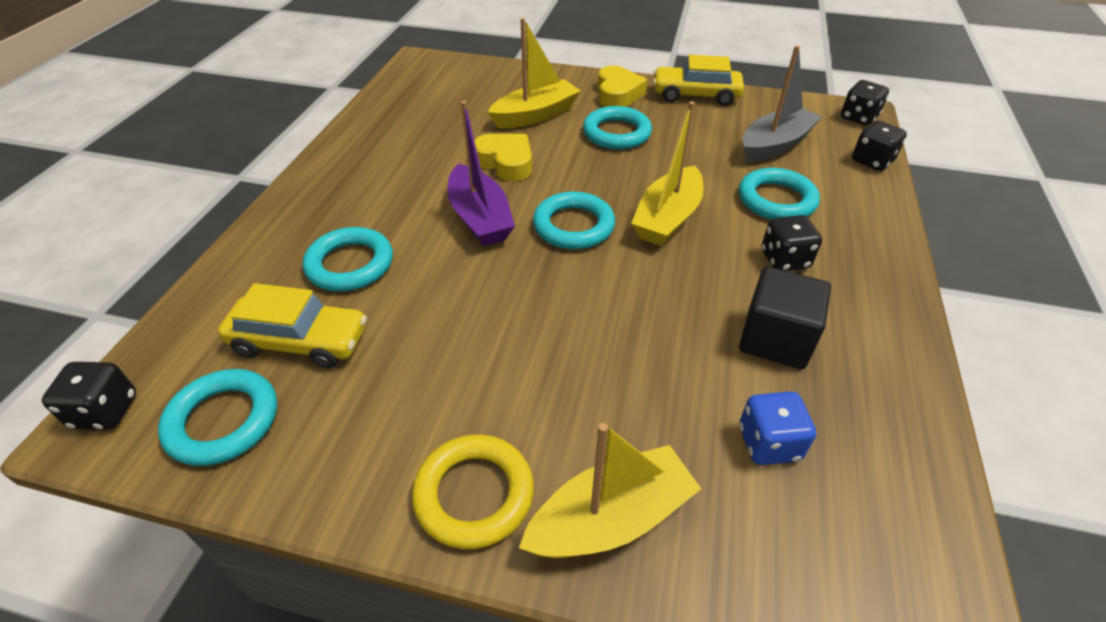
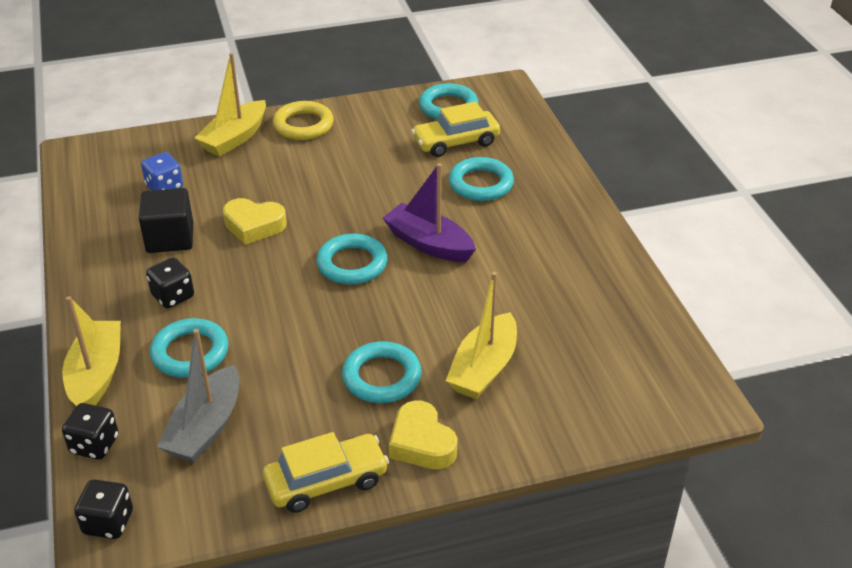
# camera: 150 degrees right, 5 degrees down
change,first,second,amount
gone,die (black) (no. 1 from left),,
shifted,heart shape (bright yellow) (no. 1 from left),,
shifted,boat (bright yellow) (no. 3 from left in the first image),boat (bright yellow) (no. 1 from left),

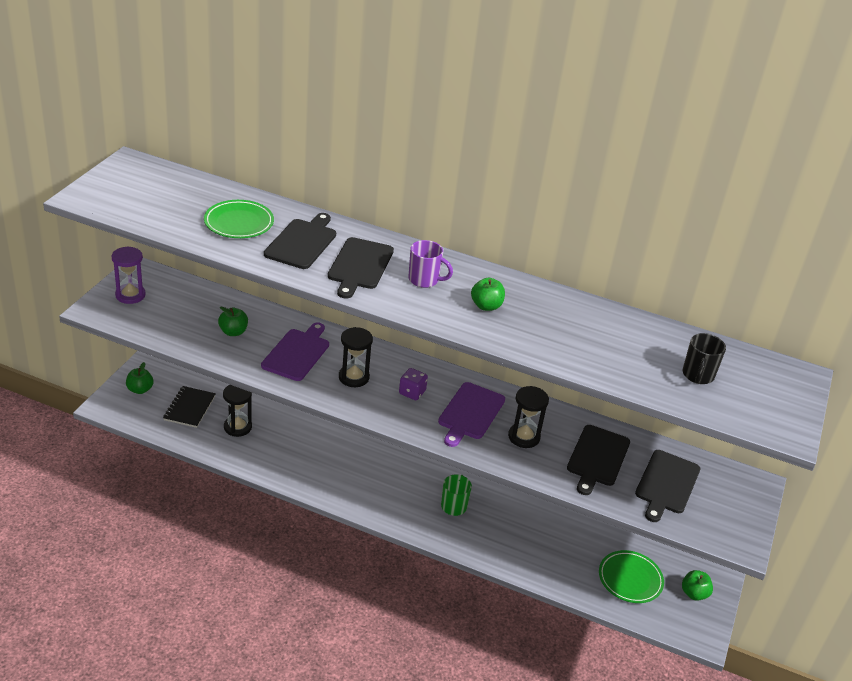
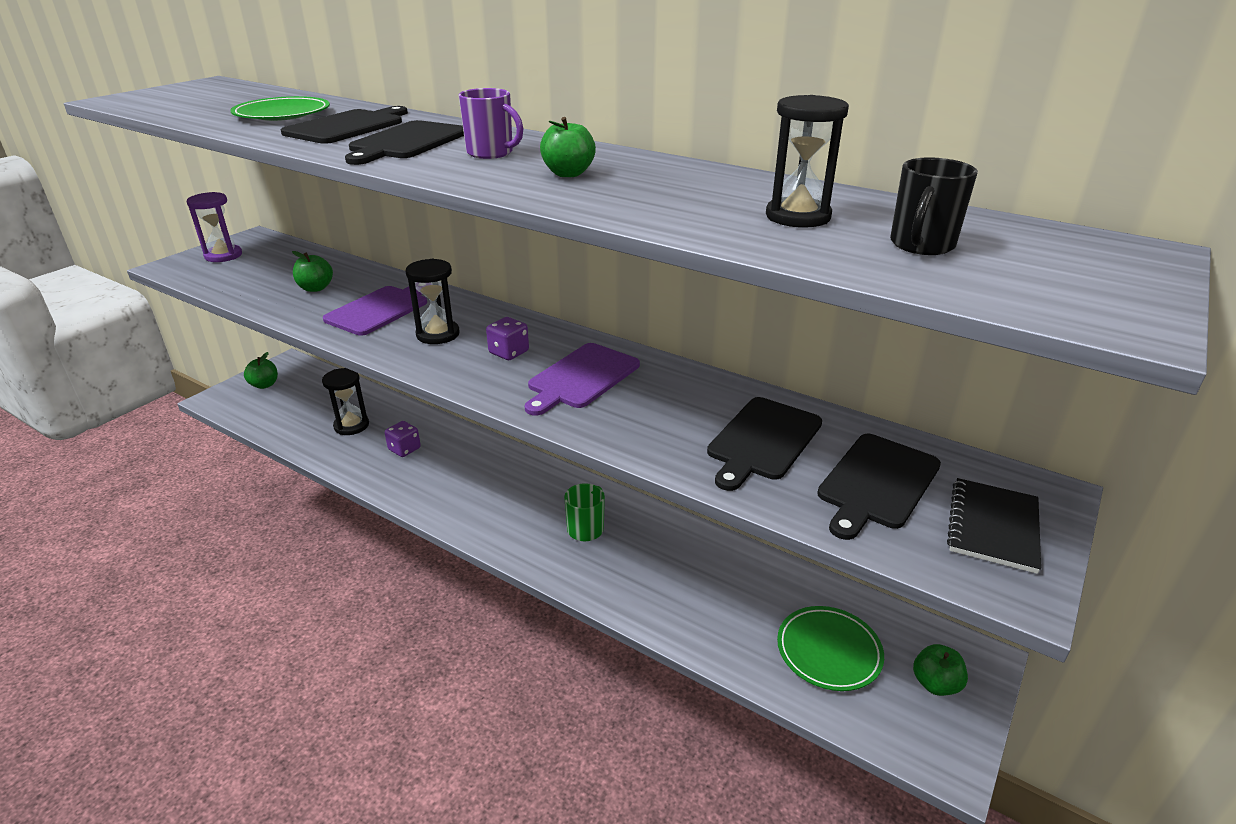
# camera: 15 degrees right, 5 degrees down
change,first,second,amount
new,,die (violet) (no. 1 from left),
shifted,exercise book (black),,
shifted,hourglass (black) (no. 3 from left),,

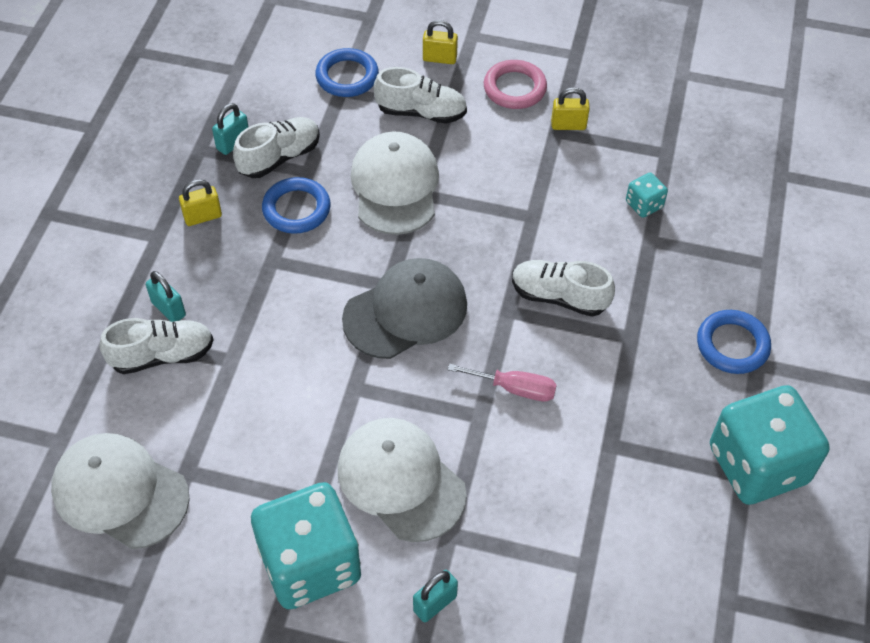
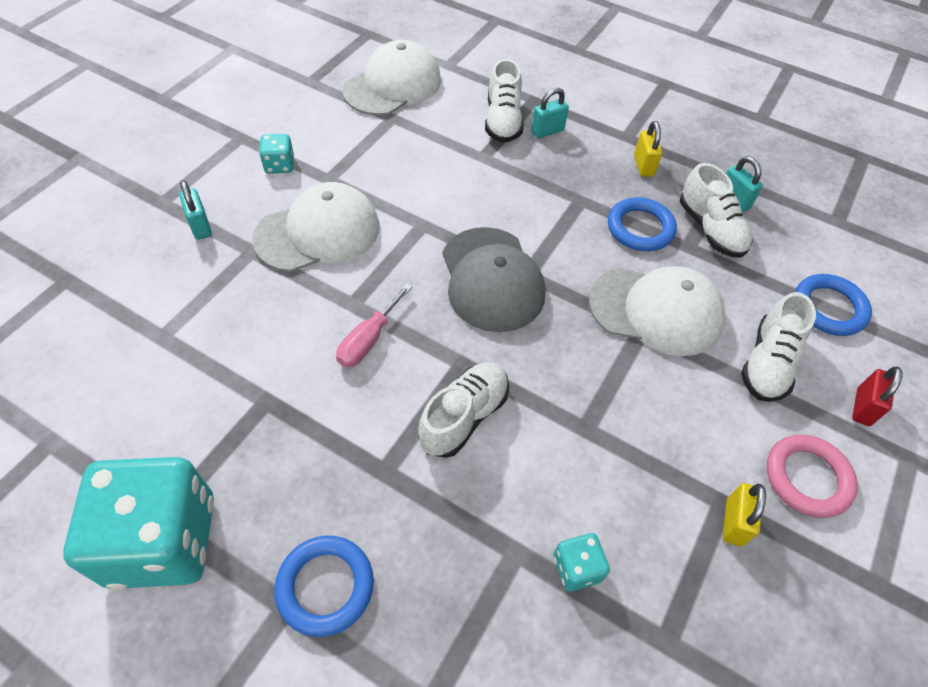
# camera: 105 degrees right, 0 degrees up
change,first,second,amount
repainted,lock (bright yellow) (no. 2 from left),lock (scarlet),
scaled,die (teal) (no. 1 from left in the first image),die (teal) (no. 2 from left),x0.42

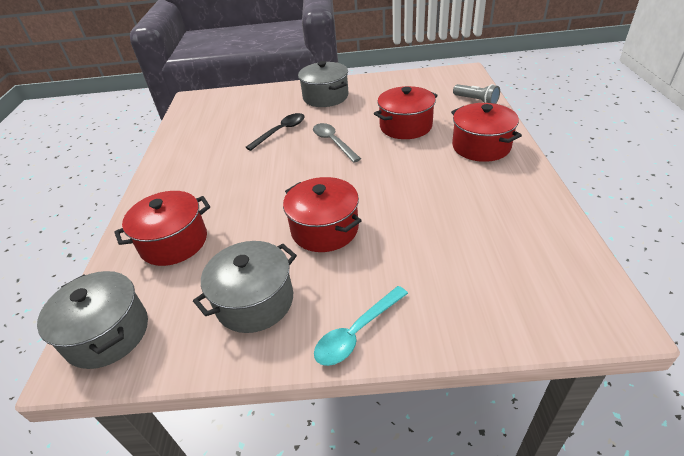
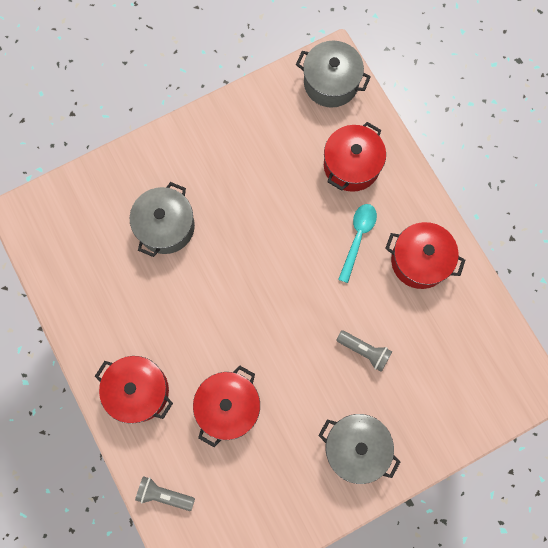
# camera: 150 degrees right, 35 degrees up
change,first,second,amount
gone,tablespoon (gray),,
shifted,stockpot (gray) (no. 2 from left in the first image),stockpot (gray) (no. 1 from left),
shifted,stockpot (scarlet) (no. 2 from left in the first image),stockpot (scarlet) (no. 4 from left),
shifted,tablespoon (teal),,
swapped,tablespoon (black),flashlight (gray) (no. 2 from left),

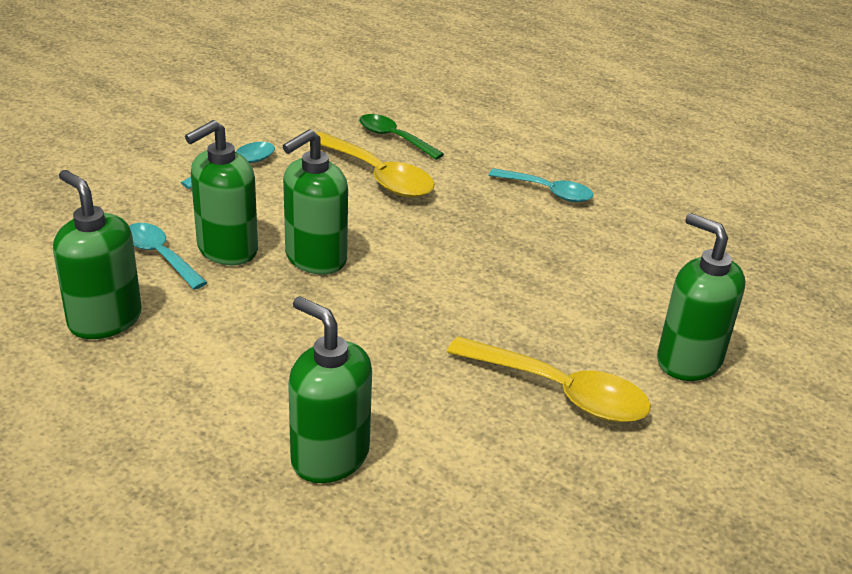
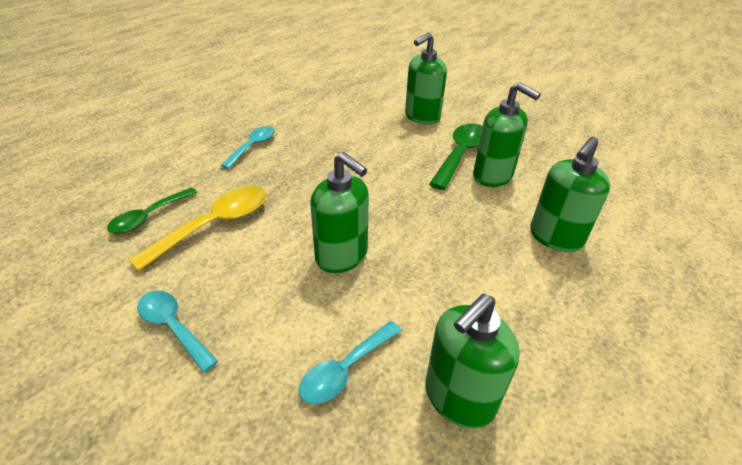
# camera: 90 degrees left, 5 degrees up
change,first,second,amount
shifted,soap dispenser (green) (no. 2 from left in the first image),soap dispenser (green) (no. 4 from left),
repainted,tablespoon (bright yellow) (no. 2 from left),tablespoon (green) (no. 2 from left),

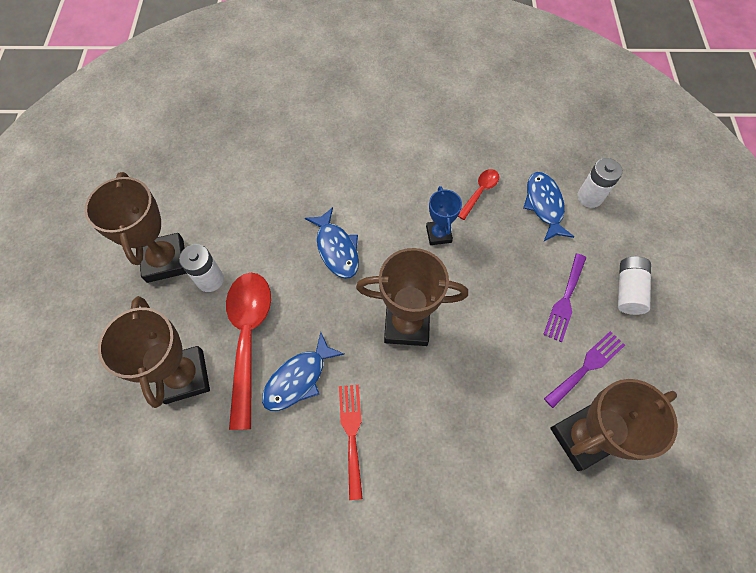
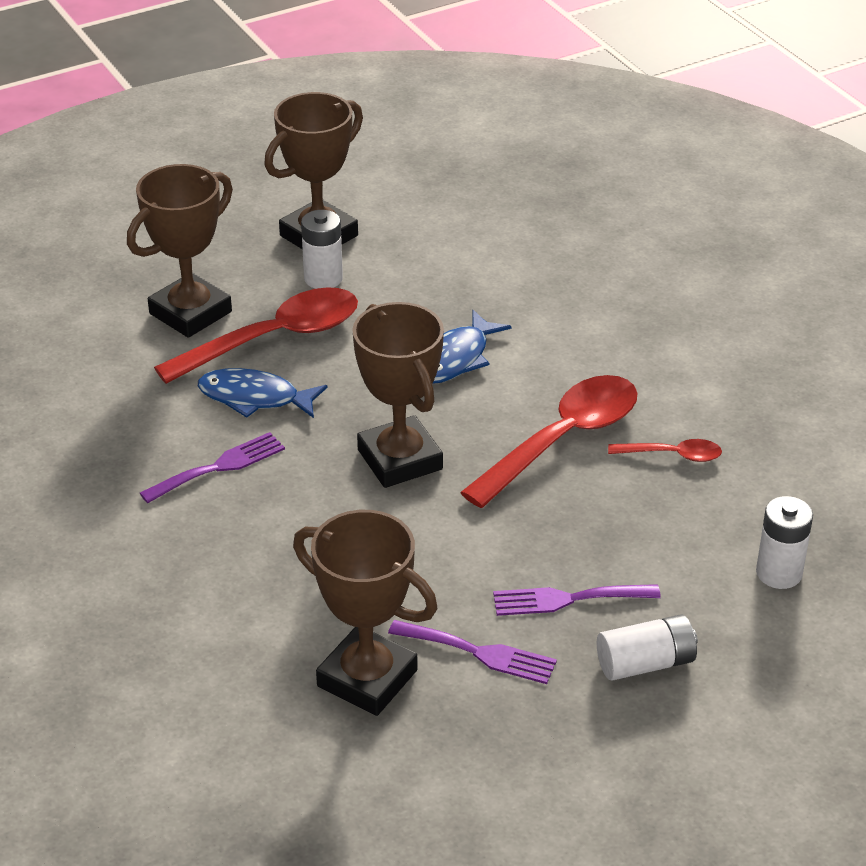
# camera: 60 degrees right, 25 degrees down
change,first,second,amount
gone,fish (royal blue) (no. 3 from left),,
swapped,trophy (royal blue),tablespoon (scarlet) (no. 2 from left),
repainted,fork (scarlet),fork (violet) (no. 1 from left),

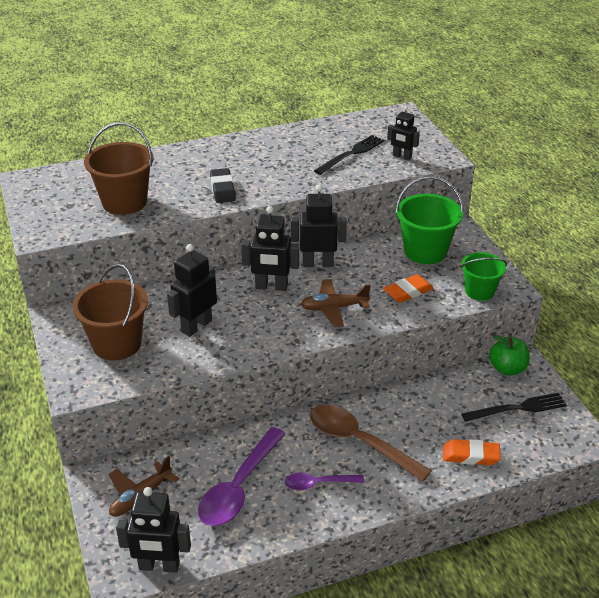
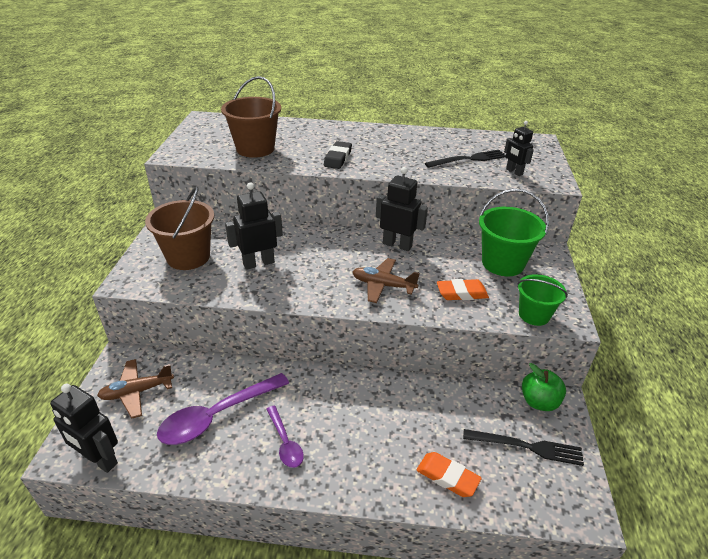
# camera: 25 degrees right, 0 degrees up
change,first,second,amount
gone,robot figure (black) (no. 3 from left),,
gone,tablespoon (brown),,
rotated,tablespoon (violet) (no. 2 from left),,135 degrees counterclockwise

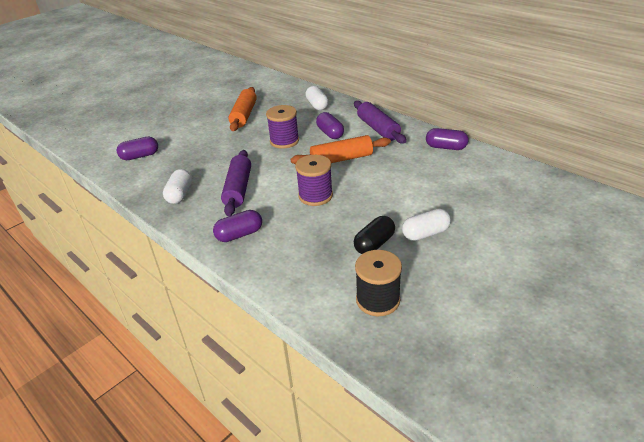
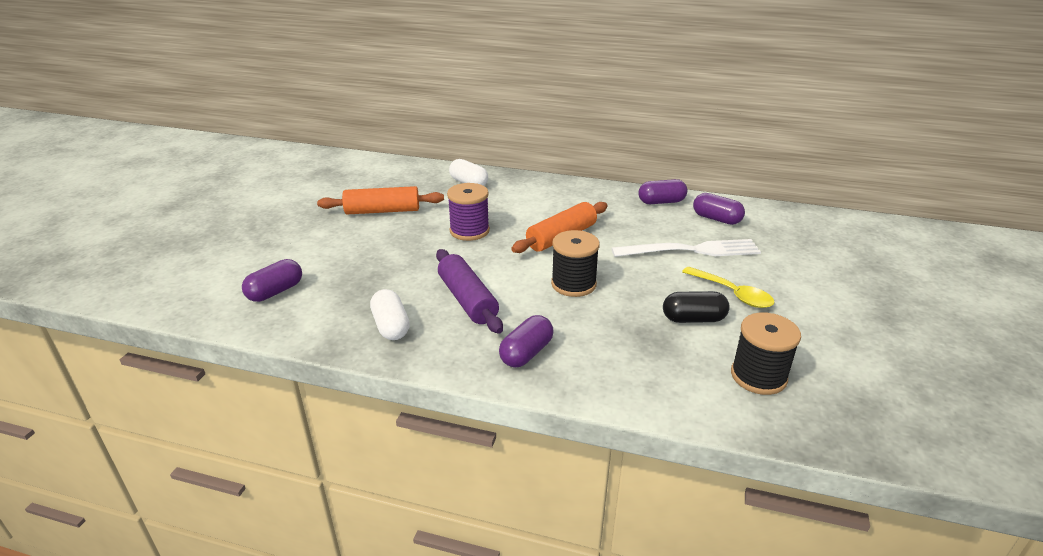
# camera: 30 degrees left, 5 degrees down
change,first,second,amount
gone,pastry roller (violet) (no. 2 from left),,
new,,fork (snow-white),
shifted,capsule (violet) (no. 3 from left in the first image),capsule (violet) (no. 4 from left),
swapped,capsule (snow-white) (no. 3 from left),tablespoon (bright yellow),
repainted,bobbin (violet) (no. 2 from left),bobbin (black) (no. 1 from left),
rotated,pastry roller (orange) (no. 1 from left),,75 degrees counterclockwise
rotated,capsule (black),,75 degrees clockwise

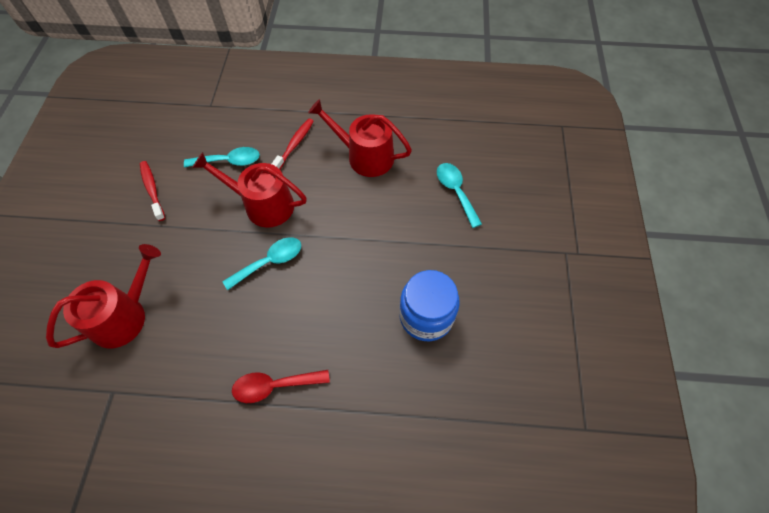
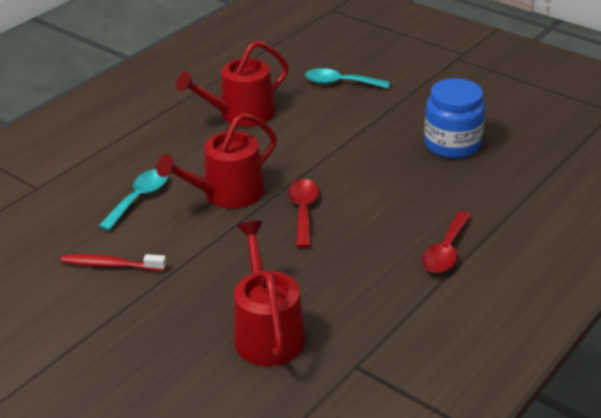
# camera: 55 degrees left, 25 degrees down
change,first,second,amount
gone,toothbrush (scarlet) (no. 2 from left),,
repainted,tablespoon (teal) (no. 2 from left),tablespoon (scarlet) (no. 1 from left),

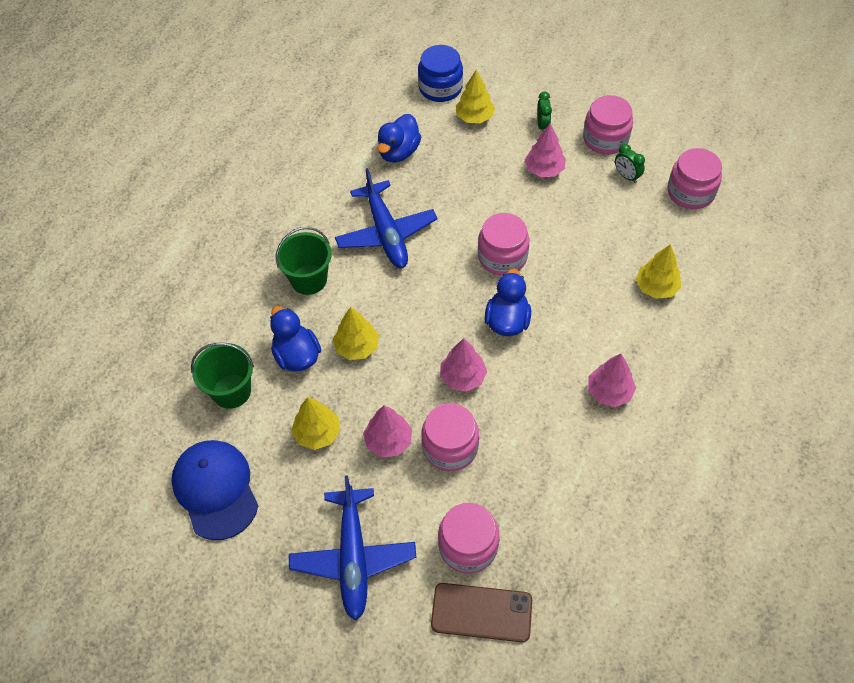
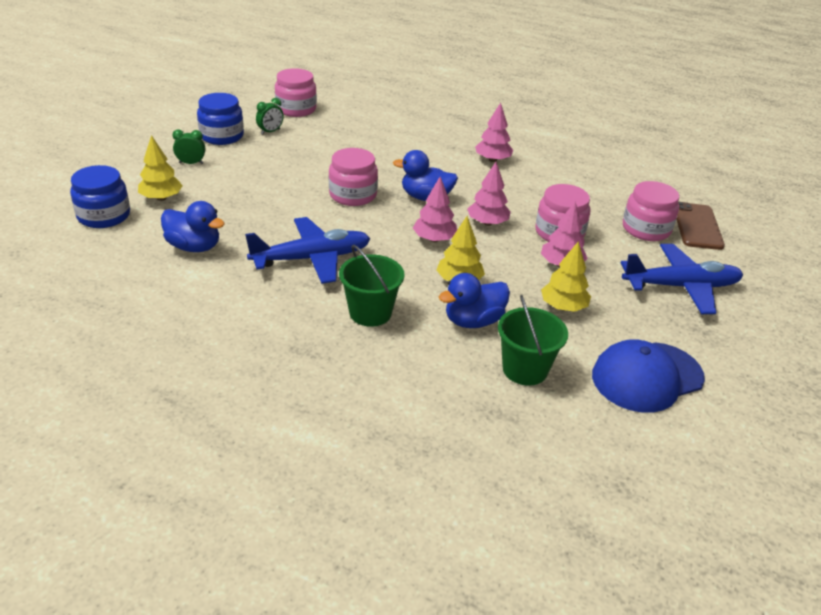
# camera: 95 degrees left, 20 degrees down
change,first,second,amount
gone,fir tree (bright yellow) (no. 4 from left),,
shifted,fir tree (rosy) (no. 3 from left in the first image),fir tree (rosy) (no. 1 from left),
repainted,preserve jar (rosy) (no. 4 from left),preserve jar (royal blue) (no. 2 from left),

